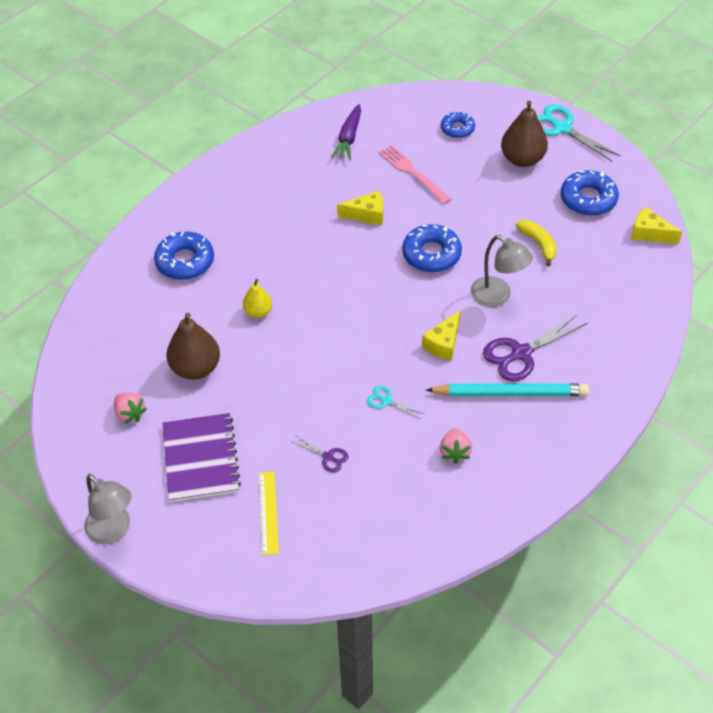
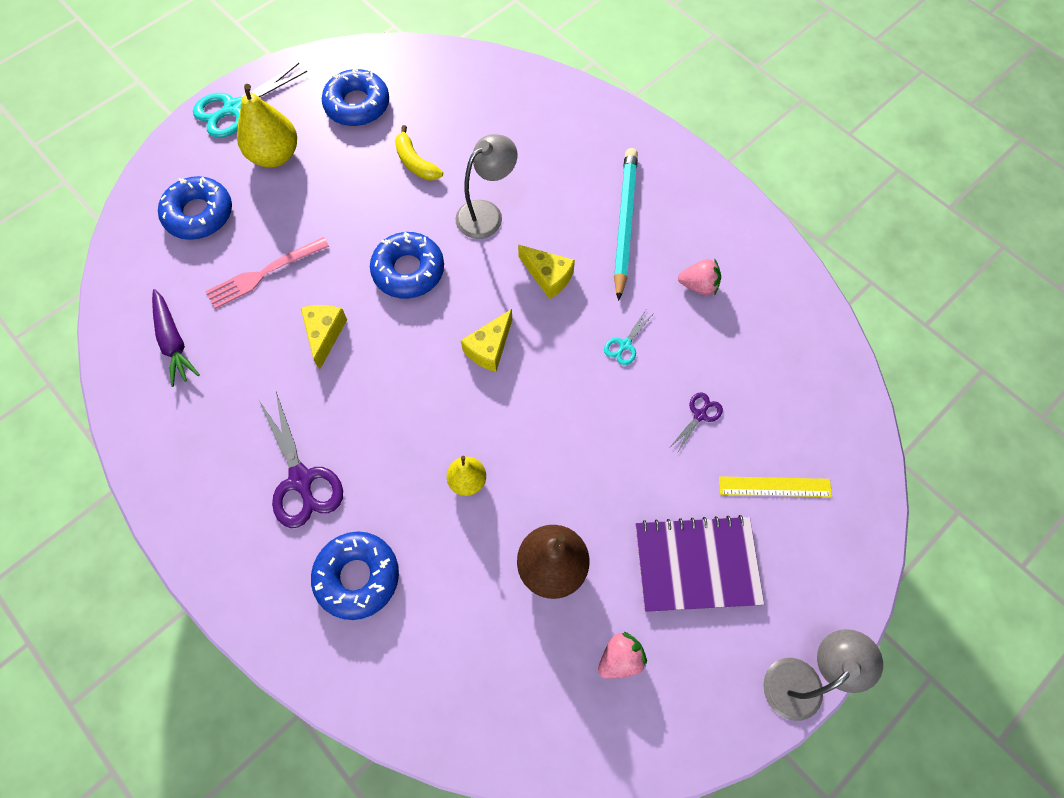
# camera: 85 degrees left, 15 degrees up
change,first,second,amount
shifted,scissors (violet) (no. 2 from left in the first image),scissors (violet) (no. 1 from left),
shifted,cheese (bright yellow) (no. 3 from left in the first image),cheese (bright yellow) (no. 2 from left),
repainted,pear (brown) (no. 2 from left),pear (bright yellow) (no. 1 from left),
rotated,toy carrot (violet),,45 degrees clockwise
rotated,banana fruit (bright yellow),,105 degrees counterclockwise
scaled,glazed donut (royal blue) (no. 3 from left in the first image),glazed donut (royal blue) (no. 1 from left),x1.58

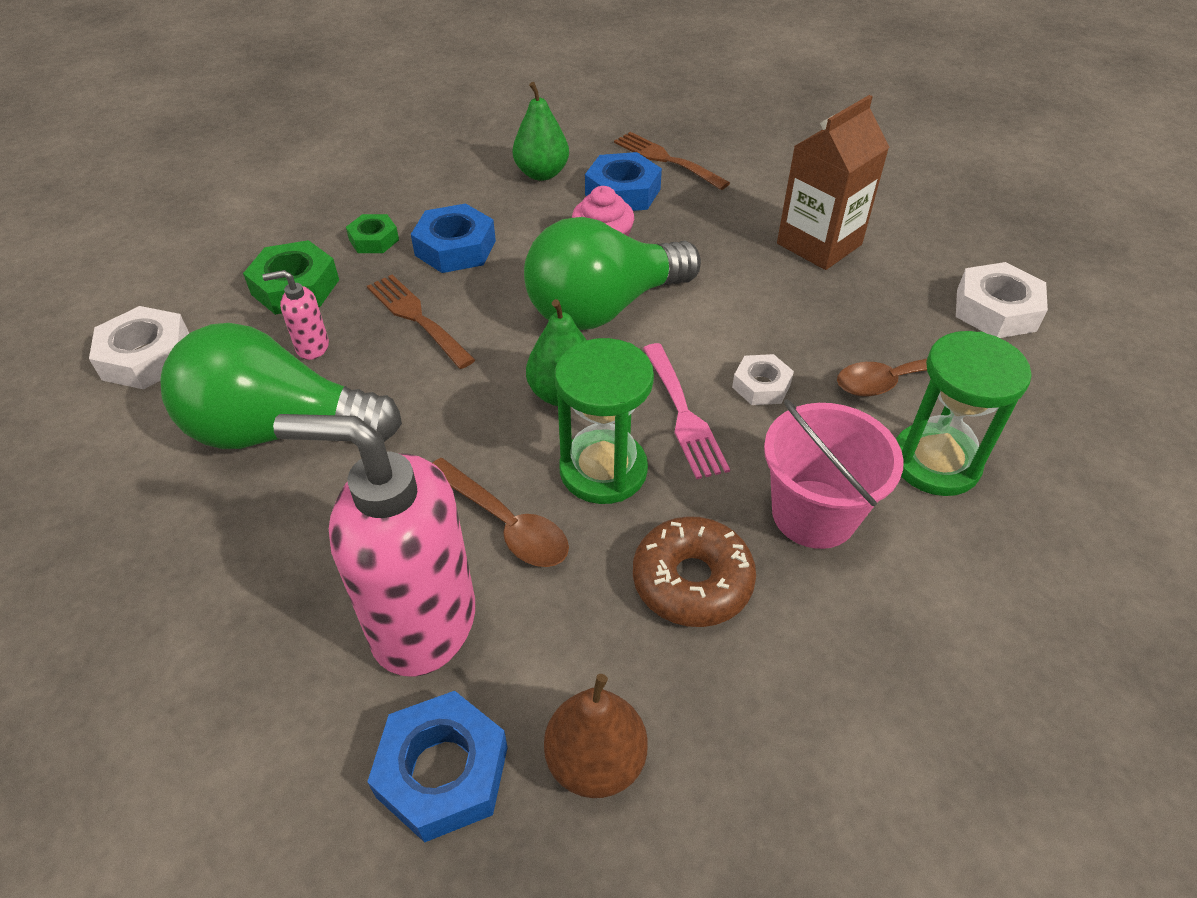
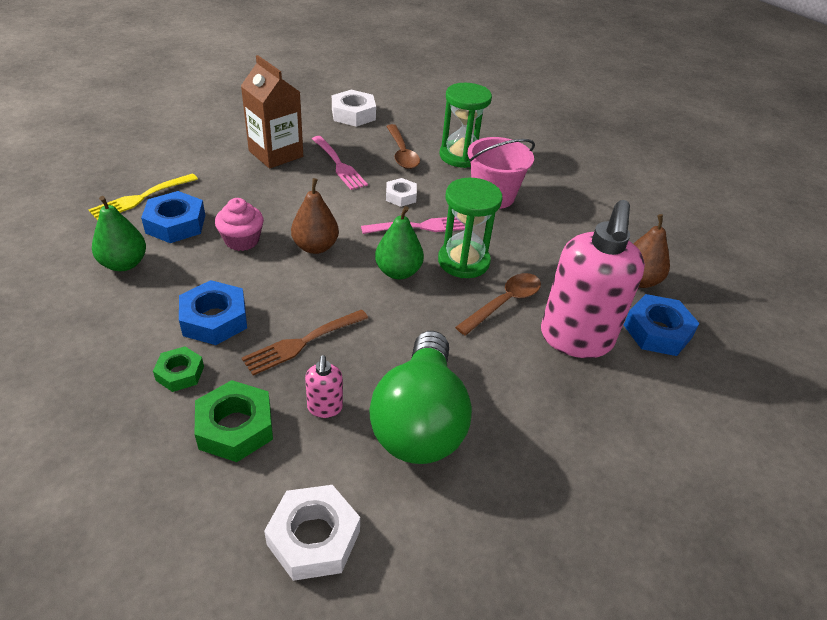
# camera: 90 degrees left, 5 degrees down
change,first,second,amount
gone,glazed donut (brown),,
new,,fork (rosy) (no. 1 from left),
swapped,bulb (green) (no. 2 from left),pear (brown) (no. 1 from left),
repainted,fork (brown) (no. 2 from left),fork (bright yellow),

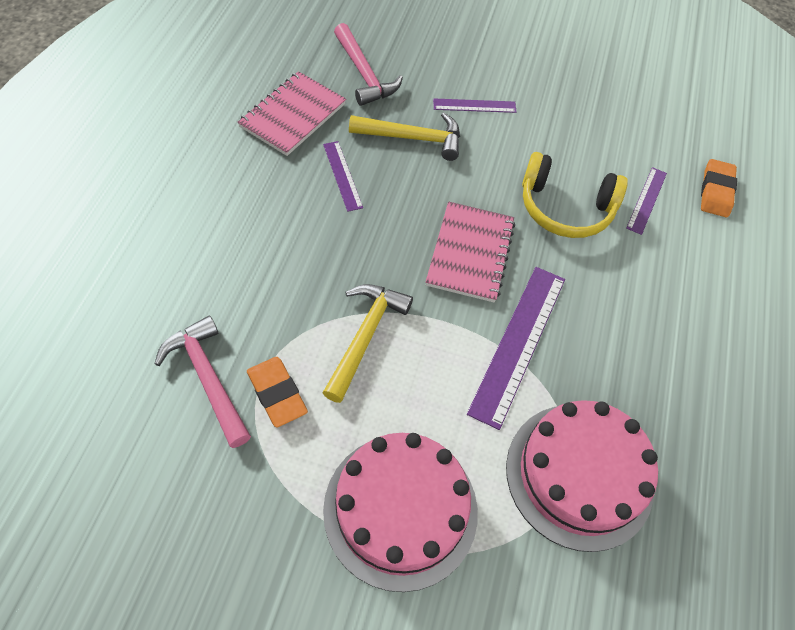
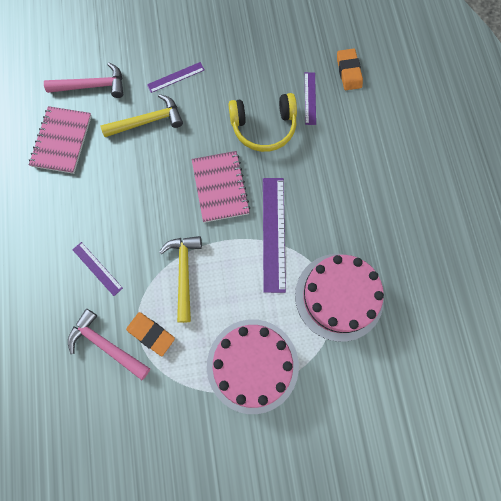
# camera: 20 degrees left, 15 degrees up
change,first,second,amount
shifted,straightedge (violet) (no. 1 from left),,
rotated,hammer (rosy) (no. 2 from left in the first image),hammer (rosy) (no. 1 from left),45 degrees counterclockwise

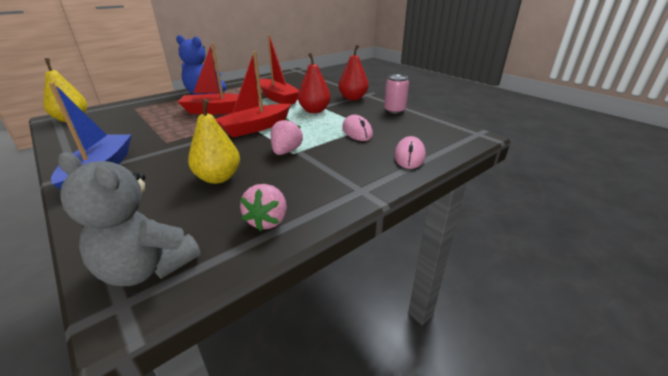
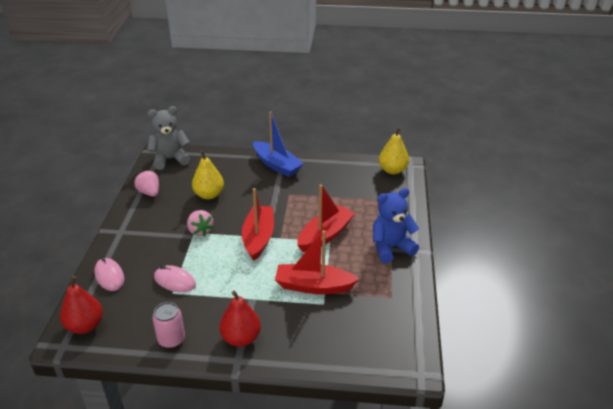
# camera: 135 degrees right, 5 degrees up
change,first,second,amount
shifted,pear (scarlet) (no. 1 from left),,

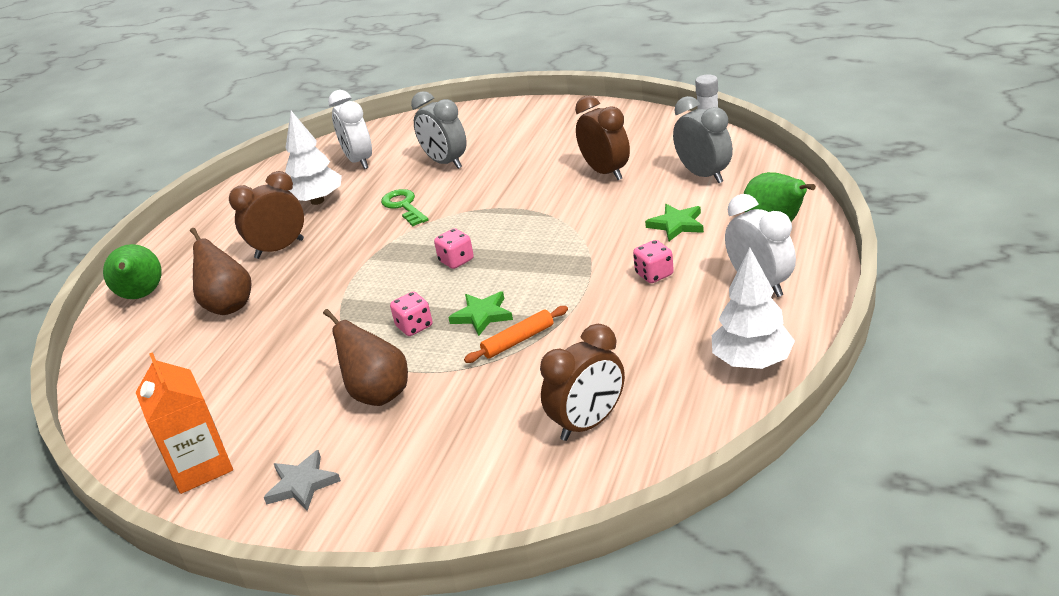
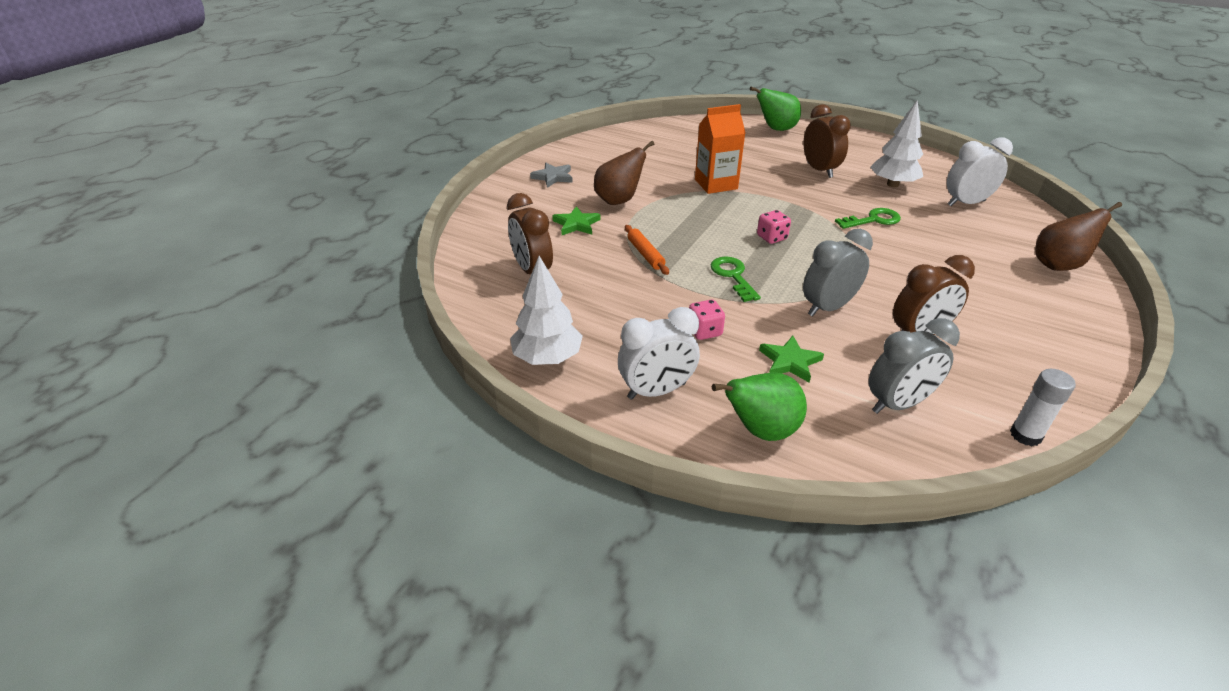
# camera: 95 degrees right, 5 degrees up
change,first,second,amount
gone,die (rosy) (no. 1 from left),,
new,,key (green) (no. 1 from left),
shifted,carton (orange),,
shifted,pear (brown) (no. 1 from left in the first image),pear (brown) (no. 2 from left),
shifted,bedside clock (gray) (no. 1 from left),,
shifted,five-pointed star (green) (no. 1 from left),,

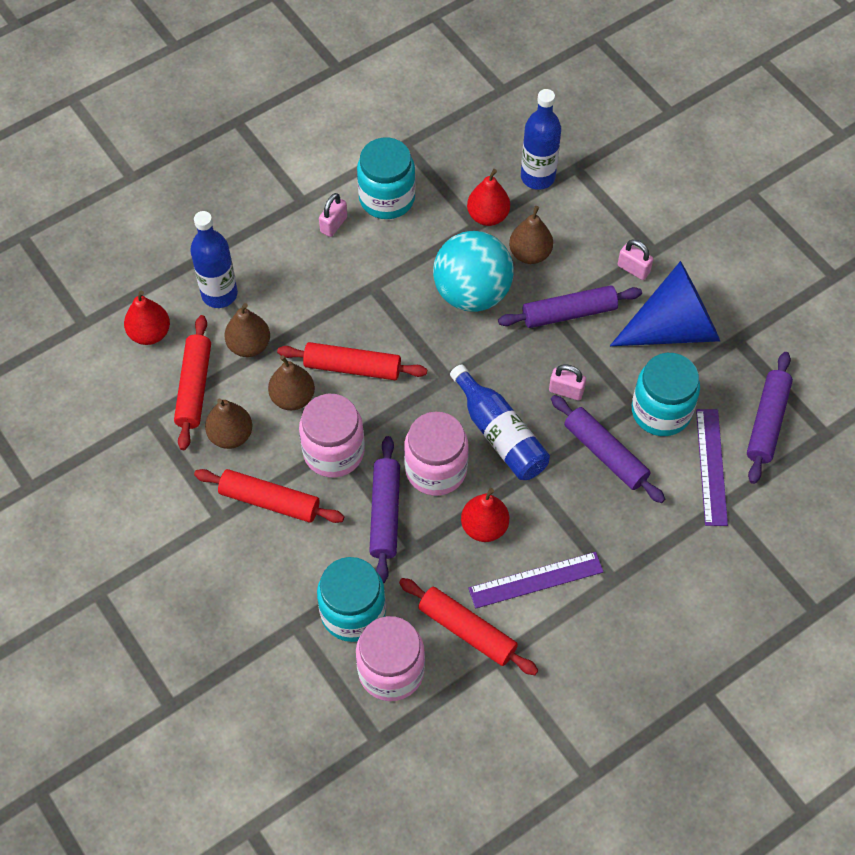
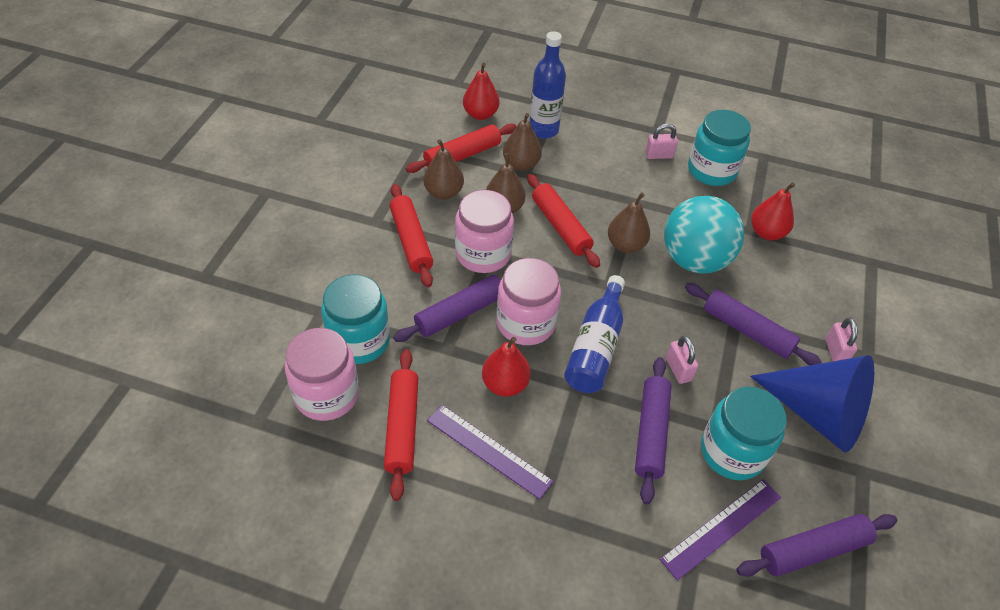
# camera: 50 degrees right, 10 degrees down
change,first,second,amount
gone,flask (royal blue) (no. 3 from left),,
shifted,pear (brown) (no. 4 from left),,

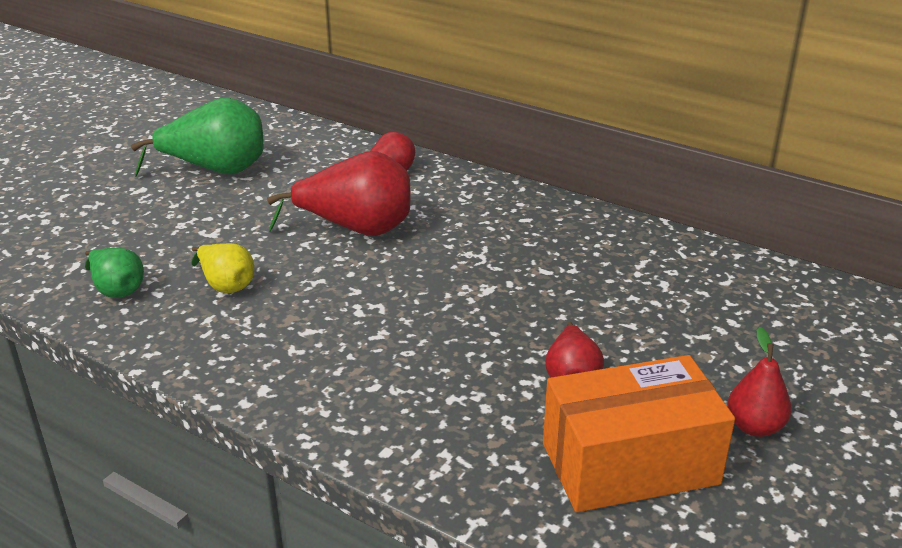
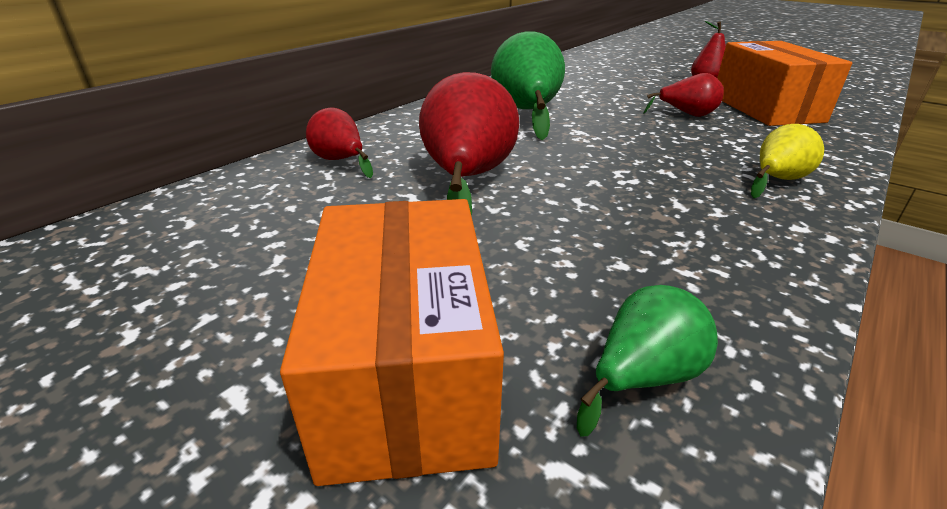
# camera: 85 degrees left, 0 degrees up
change,first,second,amount
new,,parcel (orange) (no. 1 from left),
shifted,pear (green) (no. 2 from left in the first image),pear (green) (no. 1 from left),
shifted,pear (bright yellow),,

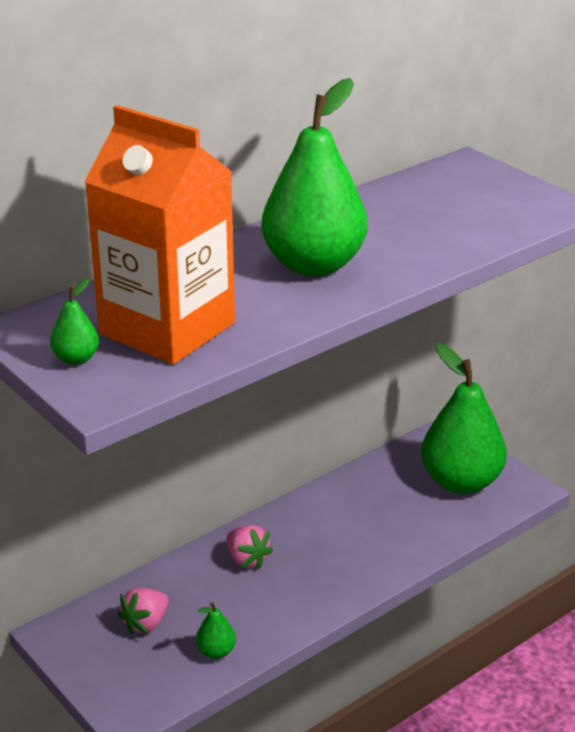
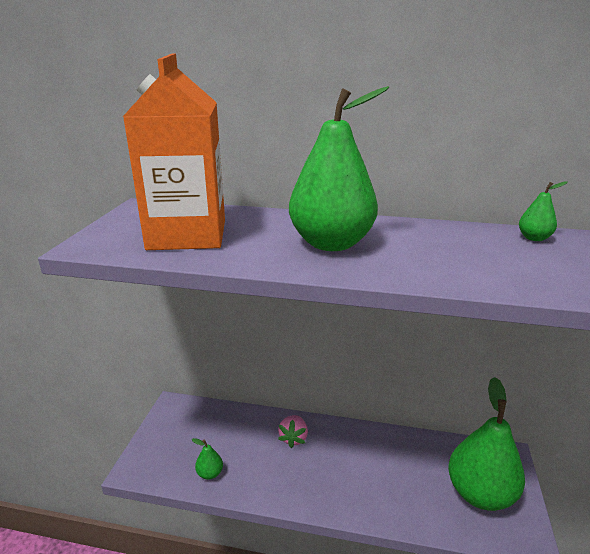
# camera: 50 degrees right, 5 degrees down
change,first,second,amount
gone,strawberry (rosy) (no. 1 from left),,
shifted,pear (green) (no. 1 from left in the first image),pear (green) (no. 4 from left),

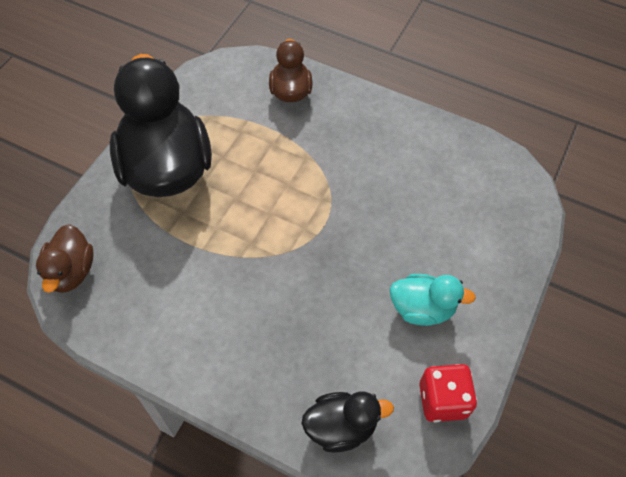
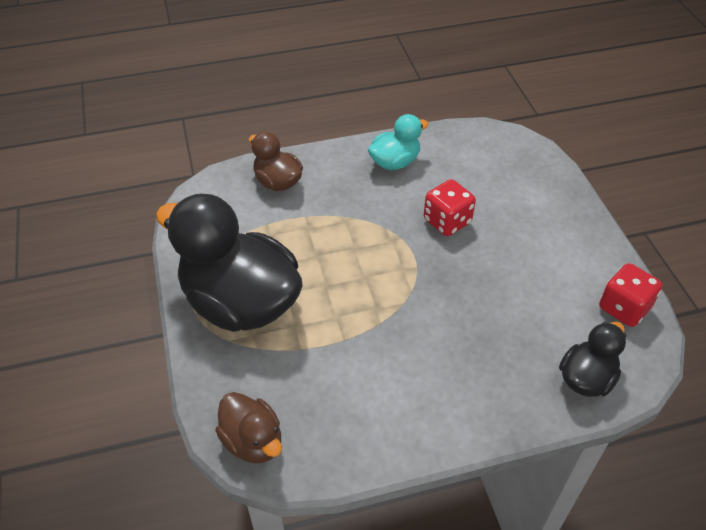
# camera: 40 degrees left, 10 degrees down
change,first,second,amount
new,,die (scarlet) (no. 1 from left),
shifted,toy duck (teal),,

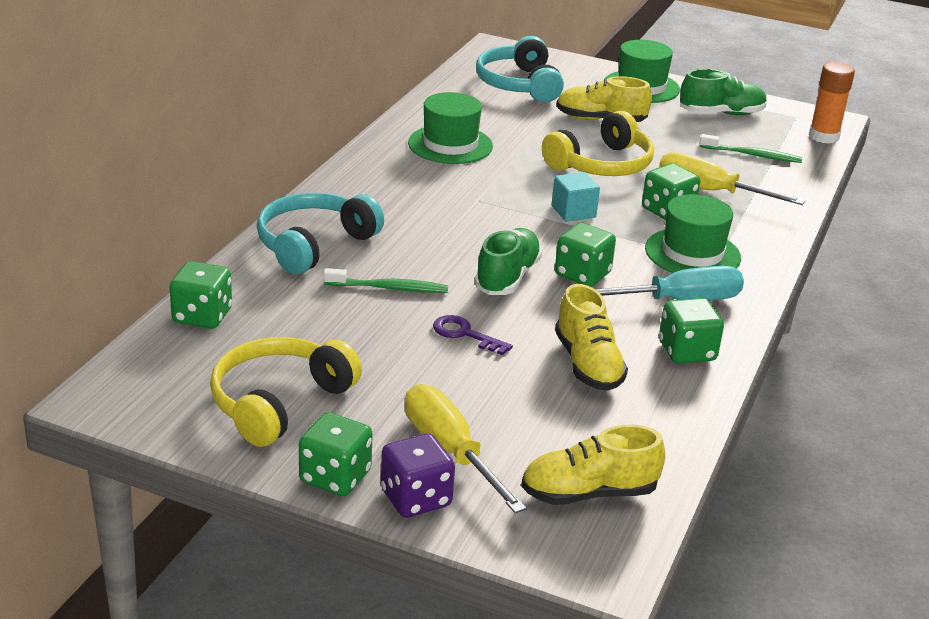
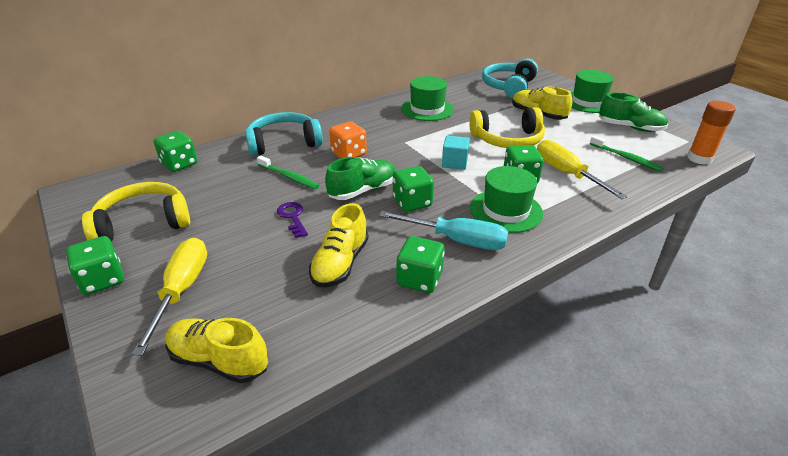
# camera: 35 degrees right, 5 degrees up
change,first,second,amount
gone,die (violet),,
new,,die (orange),

